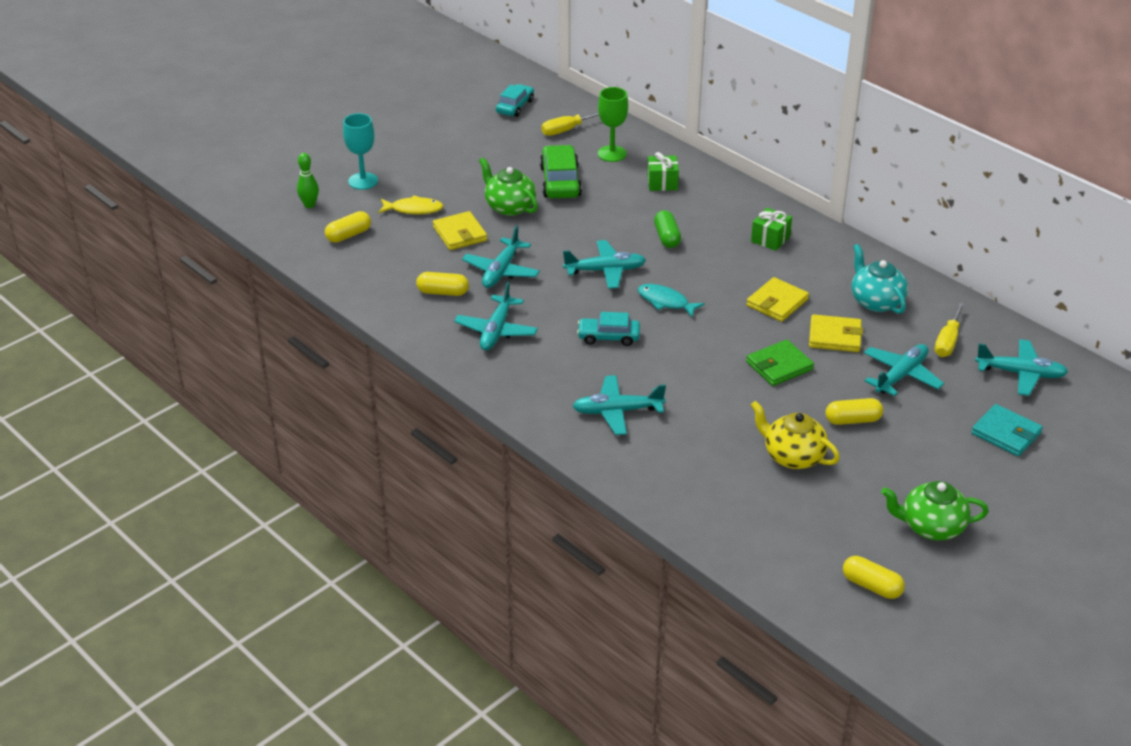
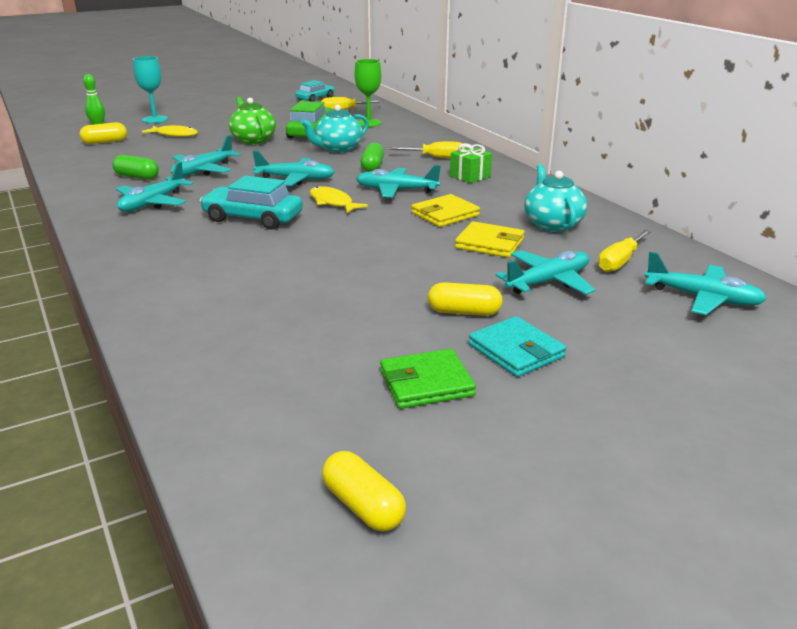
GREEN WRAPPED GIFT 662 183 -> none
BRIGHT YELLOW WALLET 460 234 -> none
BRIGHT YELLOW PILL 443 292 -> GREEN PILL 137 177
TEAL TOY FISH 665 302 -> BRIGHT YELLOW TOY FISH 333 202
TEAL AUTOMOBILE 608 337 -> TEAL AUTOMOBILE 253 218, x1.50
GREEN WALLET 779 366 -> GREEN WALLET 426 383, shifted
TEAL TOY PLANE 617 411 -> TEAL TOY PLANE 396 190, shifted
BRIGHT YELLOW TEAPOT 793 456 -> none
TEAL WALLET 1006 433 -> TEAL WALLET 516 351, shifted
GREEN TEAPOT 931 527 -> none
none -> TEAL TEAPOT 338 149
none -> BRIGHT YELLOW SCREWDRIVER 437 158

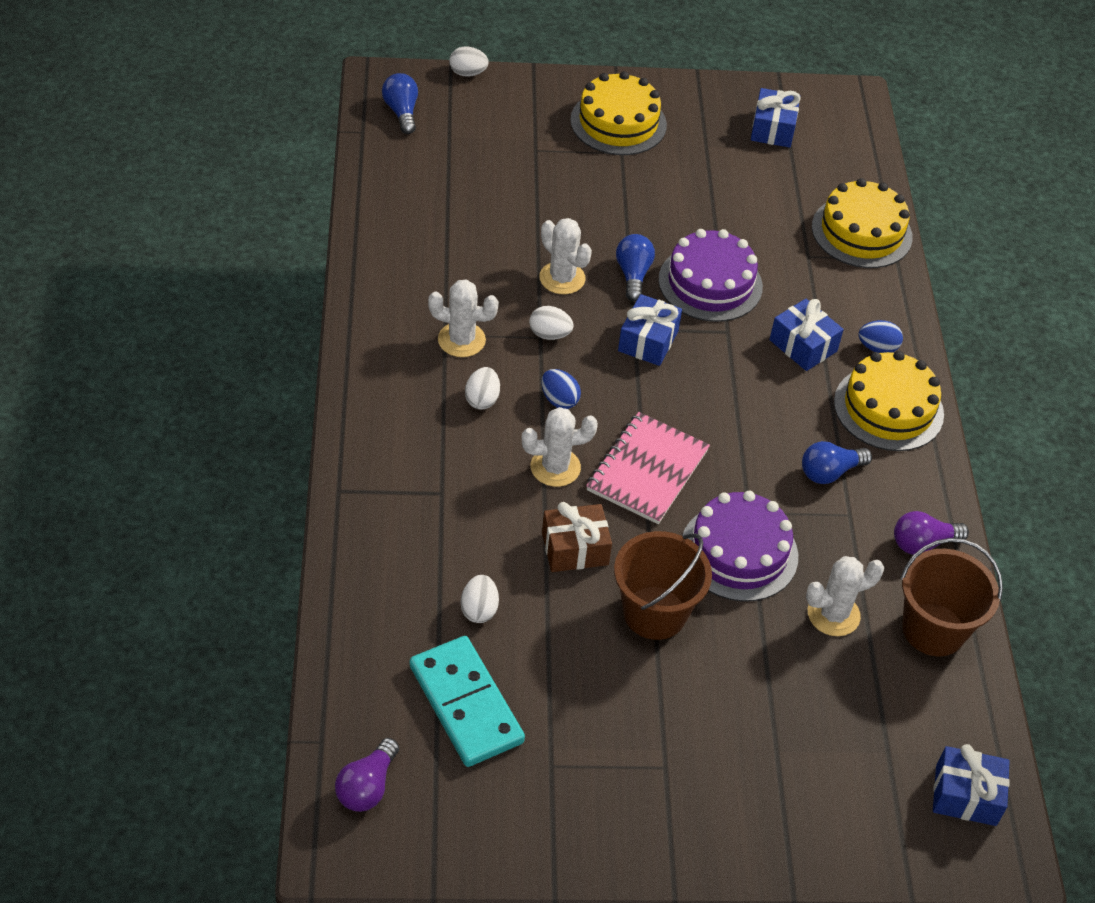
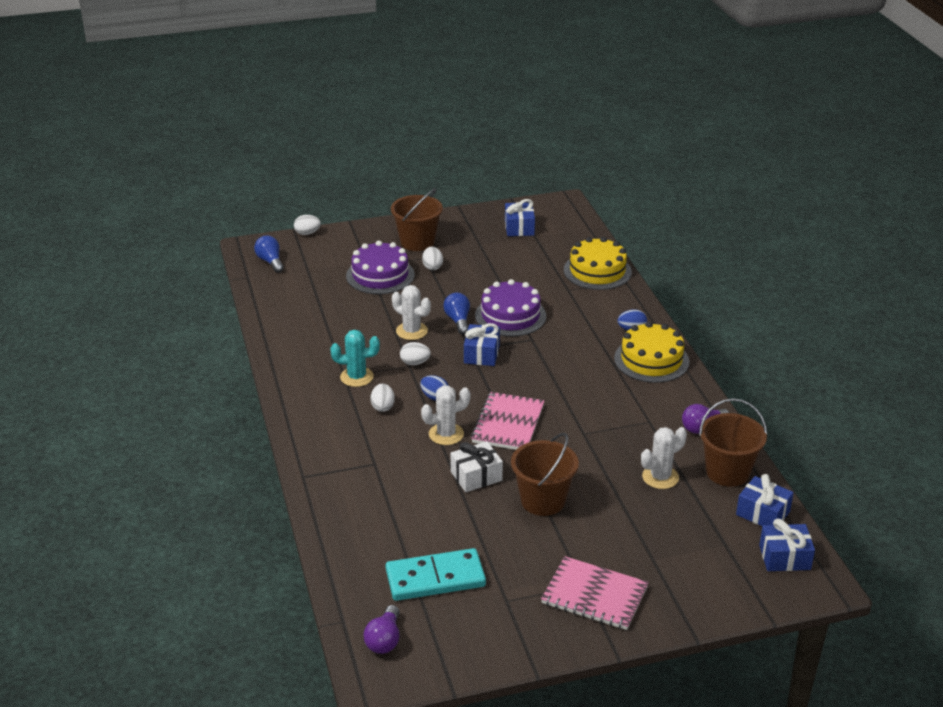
BRIGHT YELLOW LAYER CAKE 618 122 -> DARK BROWN SAND BUCKET 417 242
SNOW-WHITE PRICKLY PLANT 461 340 -> TEAL PRICKLY PLANT 356 377
ROYAL BLUE WRAPPED GIFT 803 345 -> ROYAL BLUE WRAPPED GIFT 763 513, shifted
ROYAL BLUE LIGHT BULB 829 472 -> none
PURPLE LAYER CAKE 739 552 -> PURPLE LAYER CAKE 380 275, shifted
DARK BROWN WRAPPED GIFT 575 548 -> SNOW-WHITE WRAPPED GIFT 476 476
SNOW-WHITE EGG SHAPE 479 609 -> SNOW-WHITE EGG SHAPE 432 267, shifted
TEAL DOMINO 466 704 -> TEAL DOMINO 435 578, 60 degrees counterclockwise
none -> ROSE-PINK NOTEBOOK 594 595

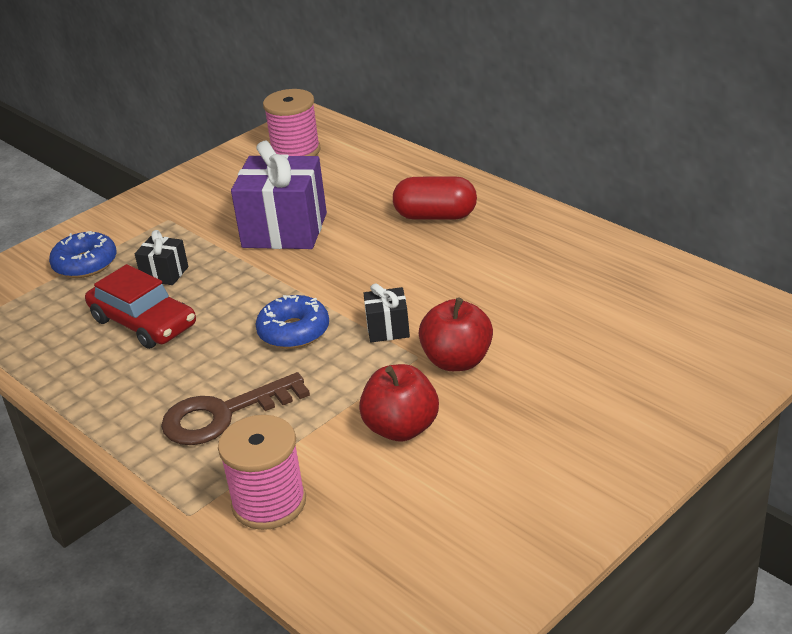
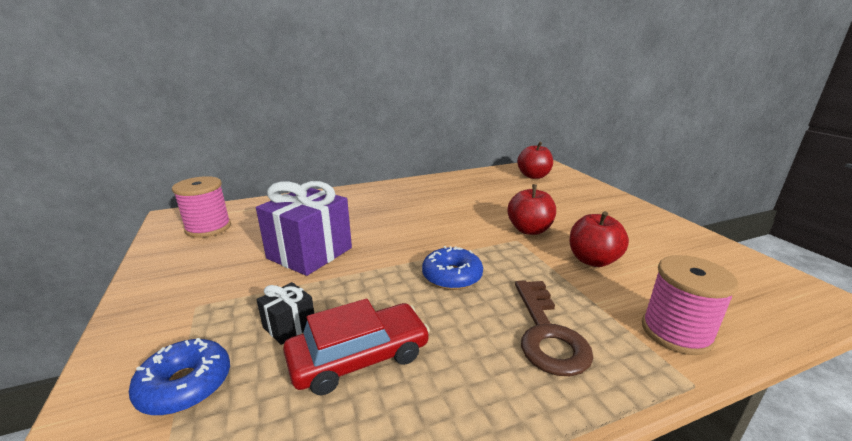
RED PILL 435 216 -> none
BLACK WRAPPED GIFT 388 329 -> none
none -> RED TOY APPLE 533 176

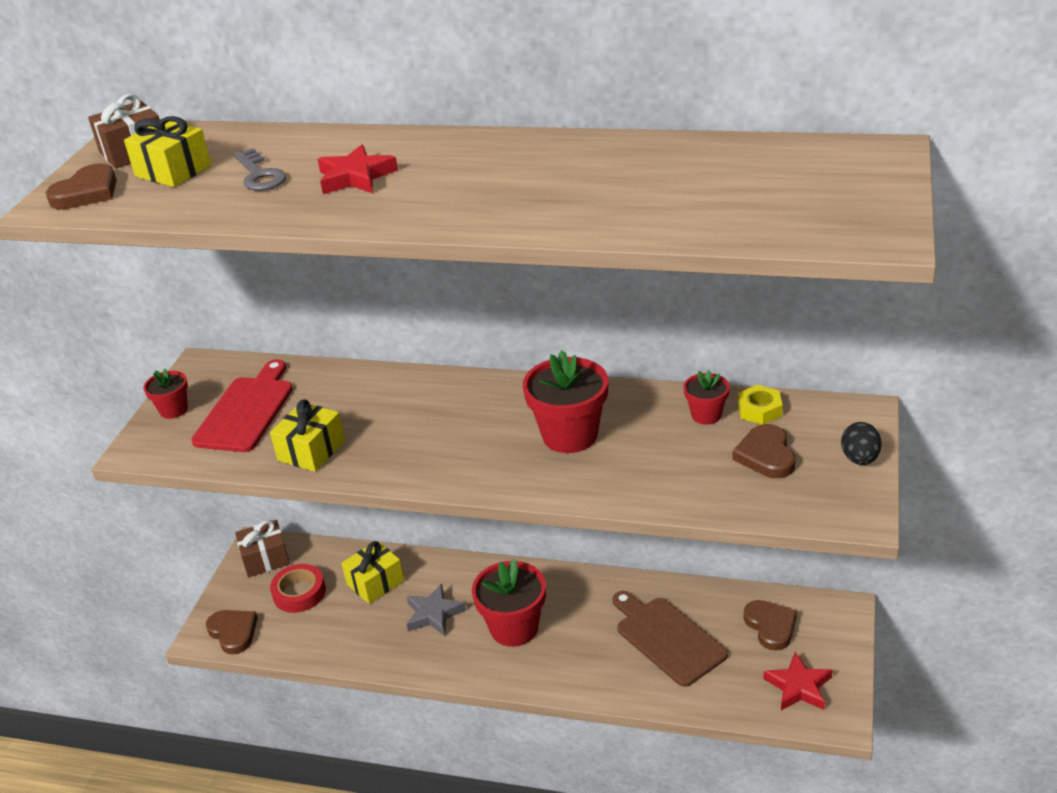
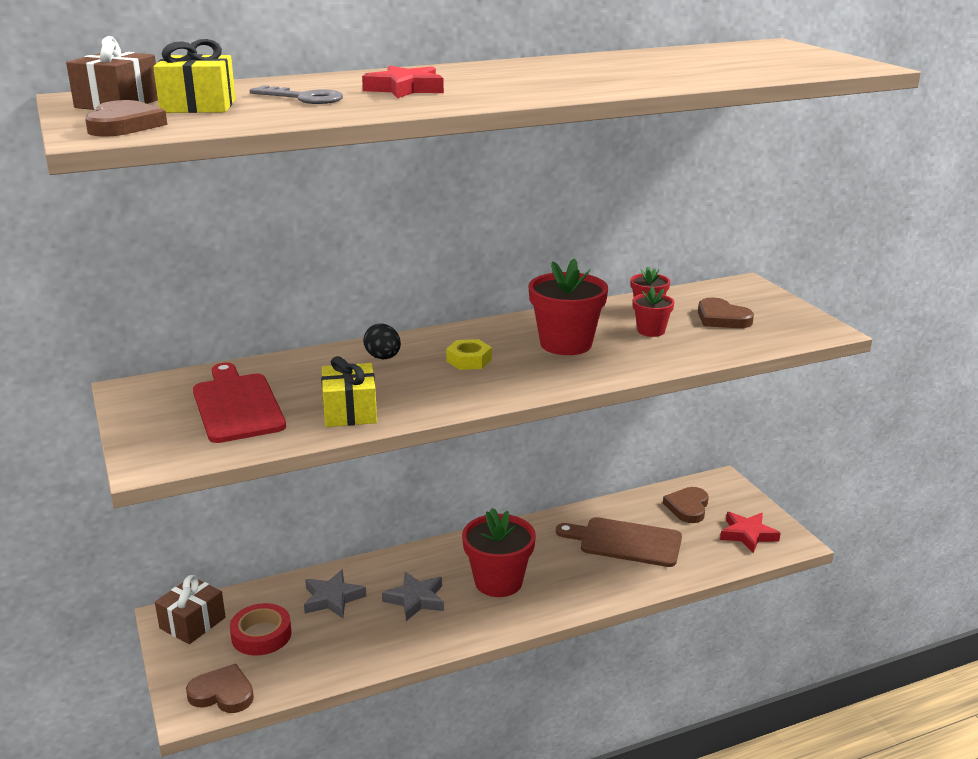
RED FLOWER POT 173 410 -> RED FLOWER POT 651 331, shifted
BRIGHT YELLOW HEX NUT 759 410 -> BRIGHT YELLOW HEX NUT 469 360, shifted
BLACK EGG SHAPE 860 459 -> BLACK EGG SHAPE 383 358, shifted
BRIGHT YELLOW WRAPPED GIFT 375 582 -> GRAY STAR SHAPE 332 598
DARK BROWN LOVE HEART 771 626 -> DARK BROWN LOVE HEART 688 507, 105 degrees counterclockwise

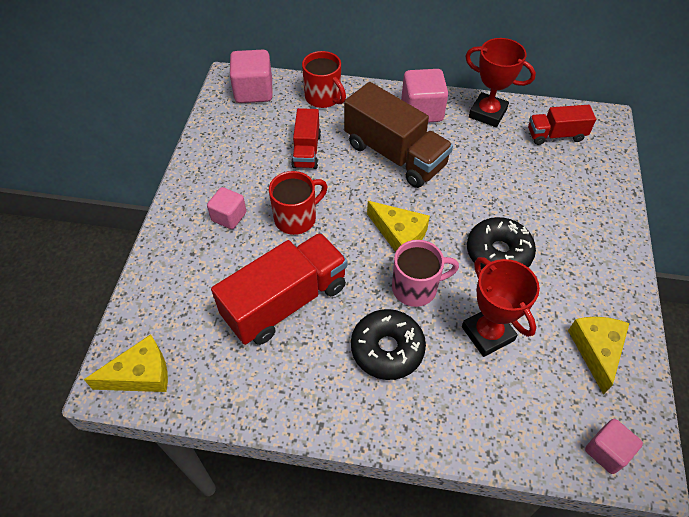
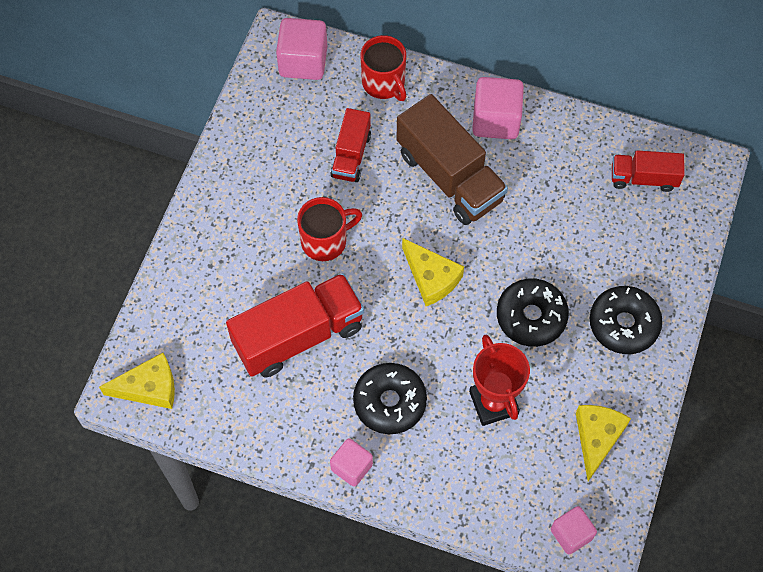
RED AWARD CUP 487 113 -> none
ROSE-PINK CUBE 229 217 -> ROSE-PINK CUBE 351 467, shifted
ROSE-PINK COFFEE MUG 416 288 -> none
none -> BLACK GLAZED DONUT 623 324

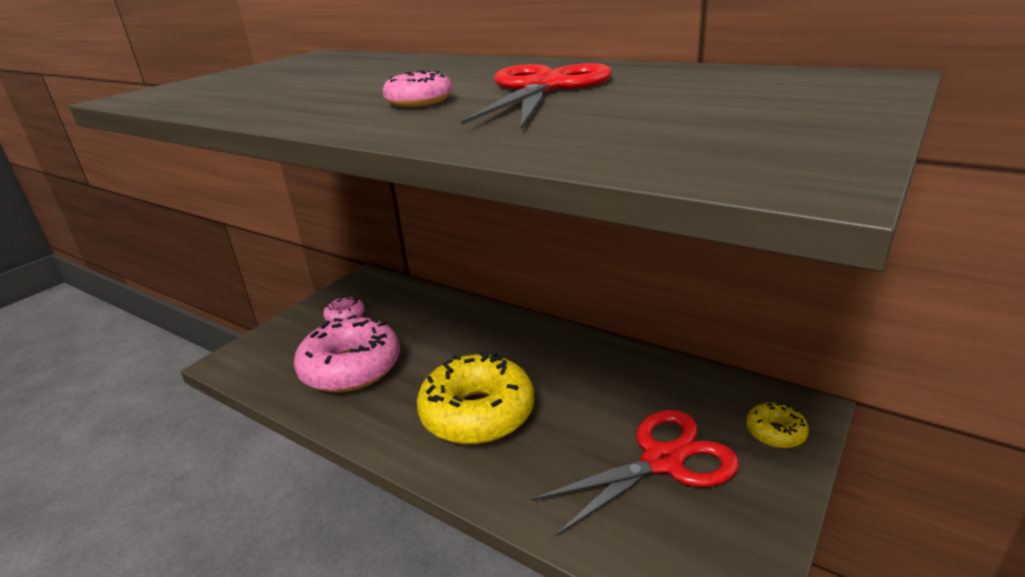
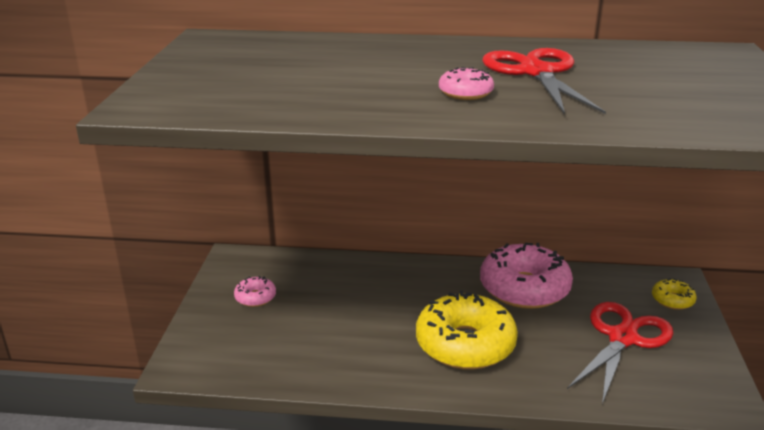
ROSE-PINK GLAZED DONUT 351 368 -> ROSE-PINK GLAZED DONUT 524 288, shifted

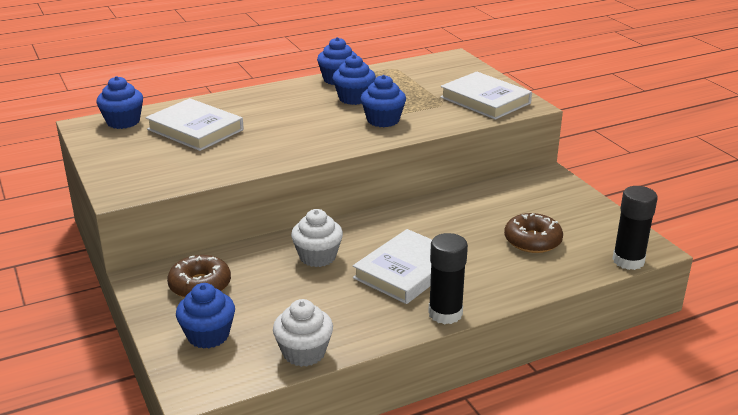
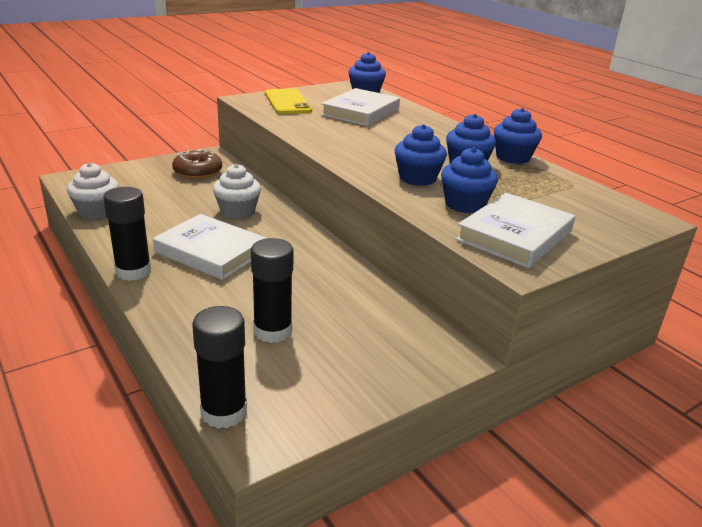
DARK BROWN GLAZED DONUT 532 241 -> BLACK GLUE STICK 272 331
ROYAL BLUE FAIRY CAKE 208 335 -> ROYAL BLUE FAIRY CAKE 465 204, shifted
none -> BRIGHT YELLOW PHONE 287 102

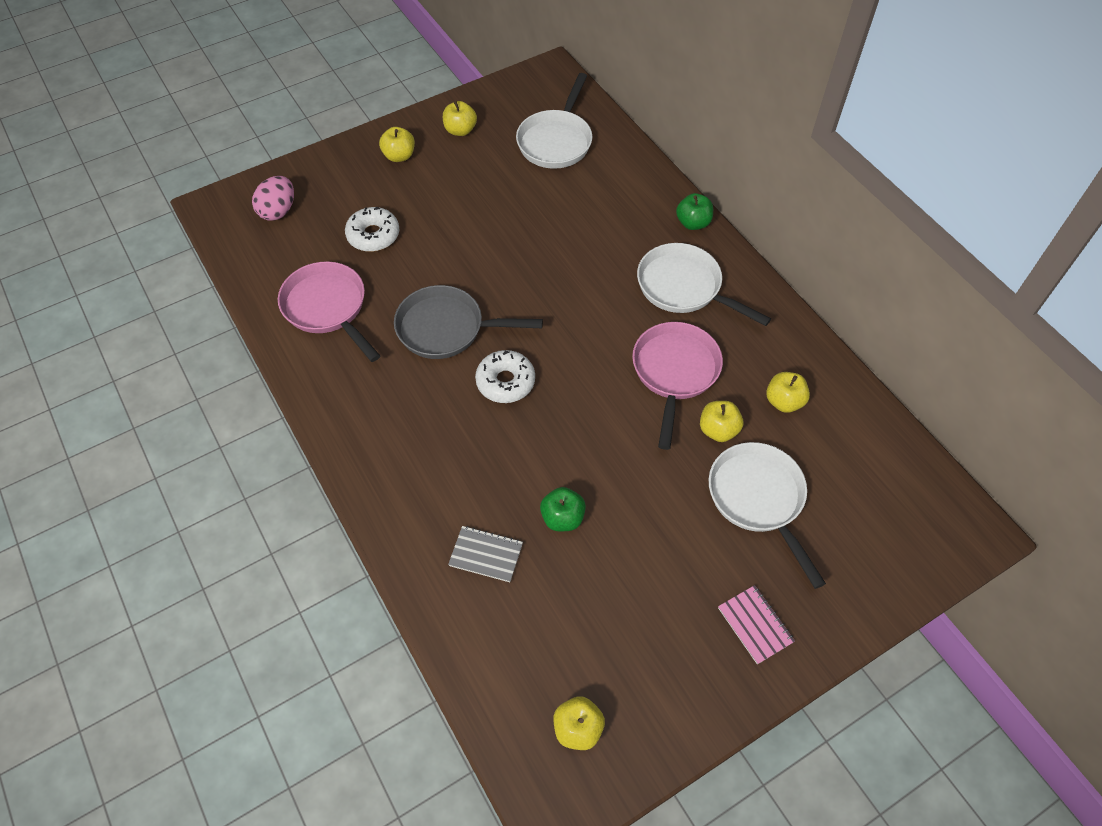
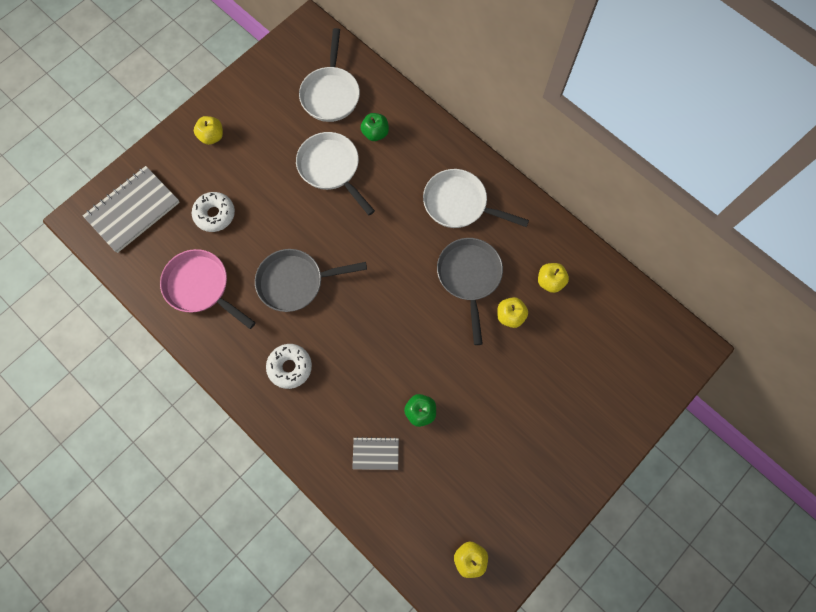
BRIGHT YELLOW TOY APPLE 460 130 -> none
ROSE-PINK EGG SHAPE 278 211 -> GRAY NOTEBOOK 133 210
GREEN TOY APPLE 693 223 -> GREEN TOY APPLE 375 133, shifted
ROSE-PINK FRYING PAN 674 373 -> GRAY FRYING PAN 469 277
SNOW-WHITE GLAZED DONUT 505 382 -> SNOW-WHITE GLAZED DONUT 290 367, shifted
SNOW-WHITE FRYING PAN 759 499 -> SNOW-WHITE FRYING PAN 331 169, shifted
ROSE-PINK NOTEBOOK 755 625 -> none

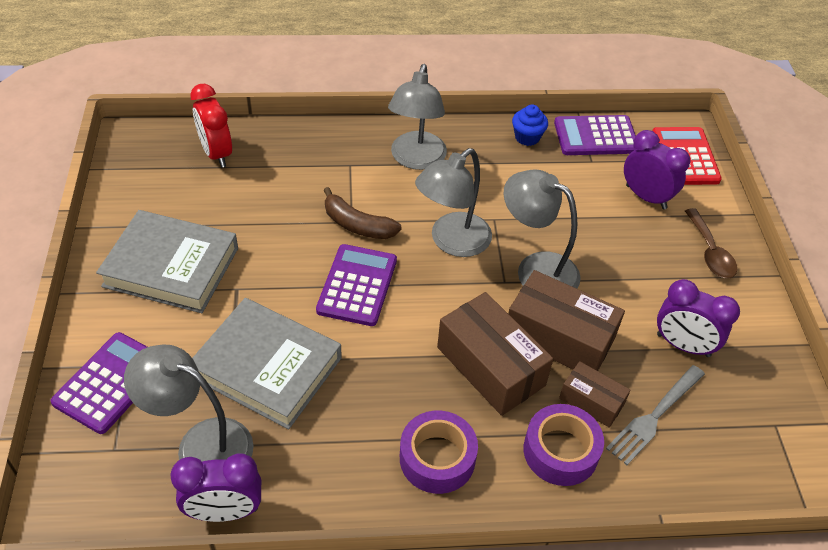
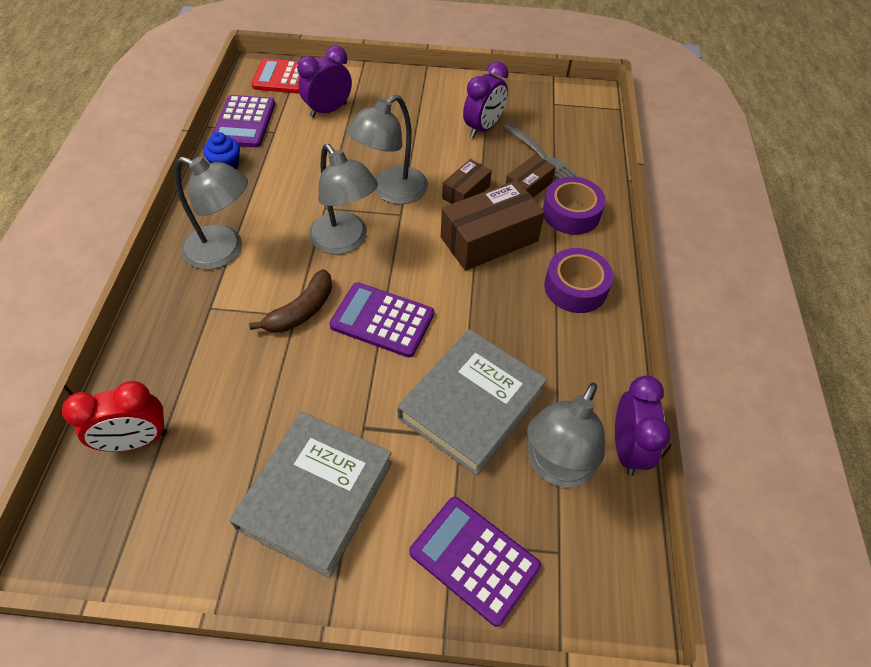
DARK BROWN TABLESPOON 710 252 -> none
DARK BROWN BOX 559 337 -> DARK BROWN BOX 466 192, x0.56

